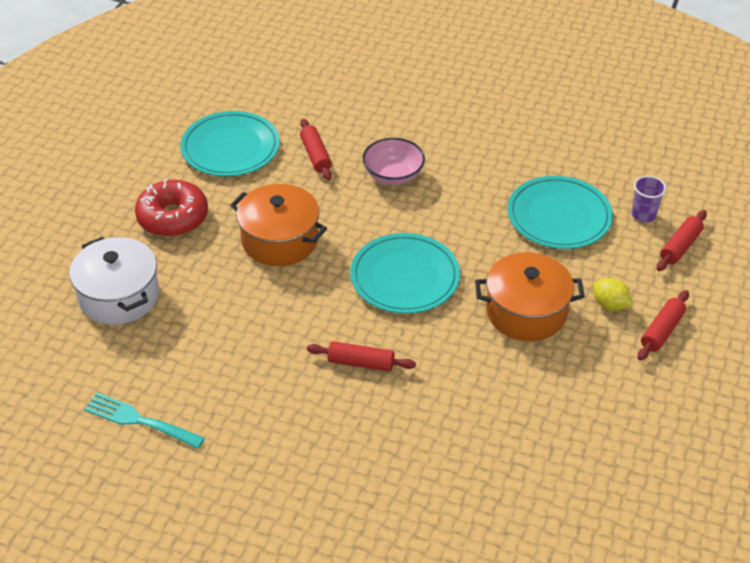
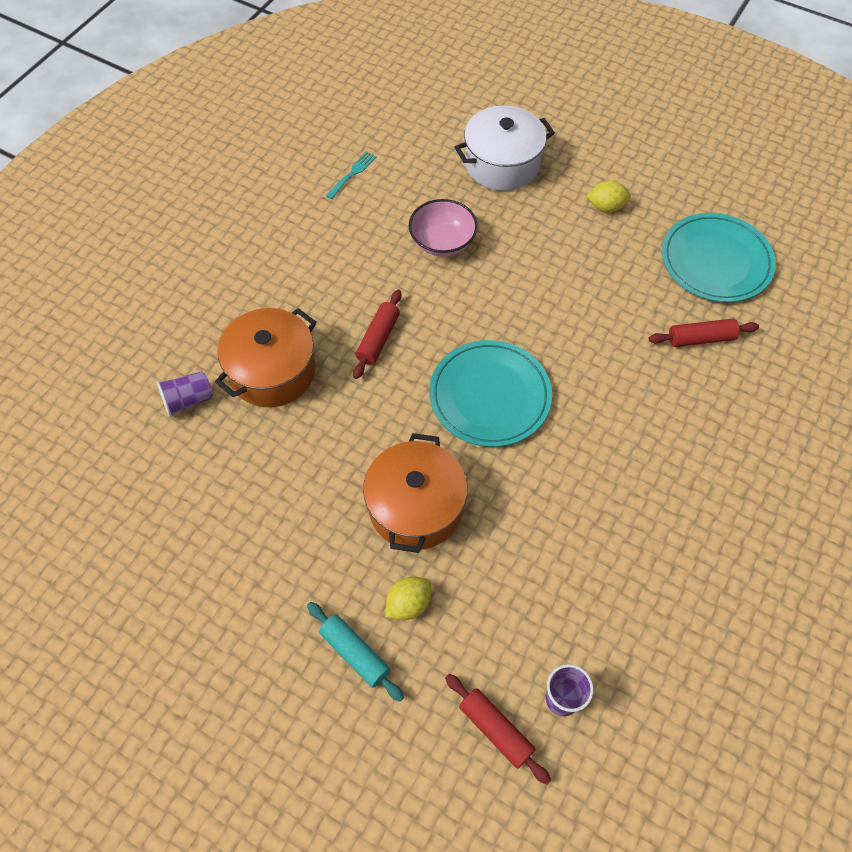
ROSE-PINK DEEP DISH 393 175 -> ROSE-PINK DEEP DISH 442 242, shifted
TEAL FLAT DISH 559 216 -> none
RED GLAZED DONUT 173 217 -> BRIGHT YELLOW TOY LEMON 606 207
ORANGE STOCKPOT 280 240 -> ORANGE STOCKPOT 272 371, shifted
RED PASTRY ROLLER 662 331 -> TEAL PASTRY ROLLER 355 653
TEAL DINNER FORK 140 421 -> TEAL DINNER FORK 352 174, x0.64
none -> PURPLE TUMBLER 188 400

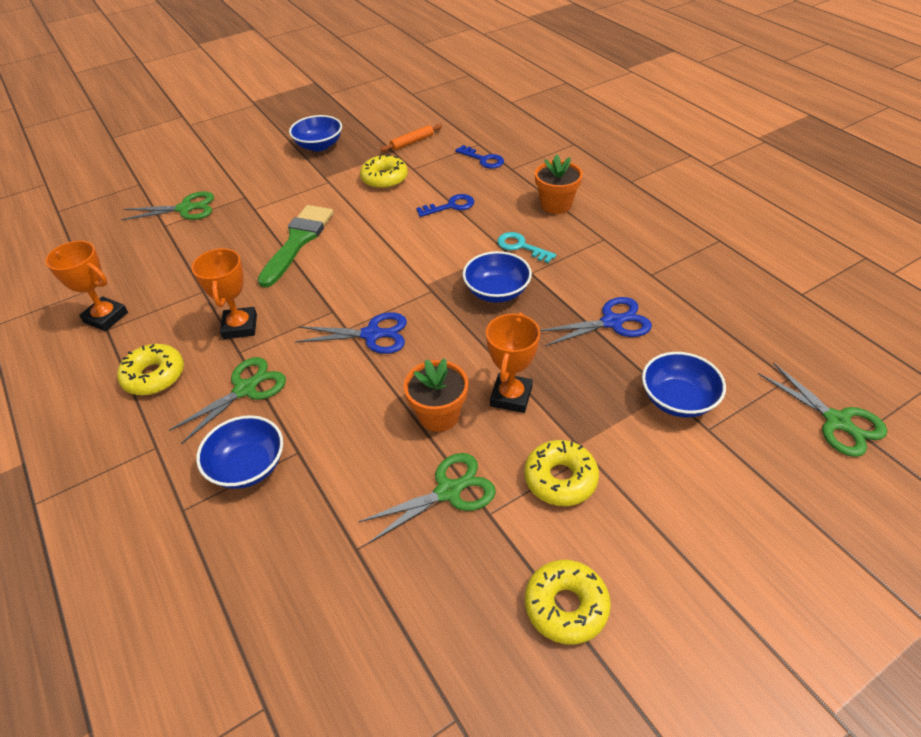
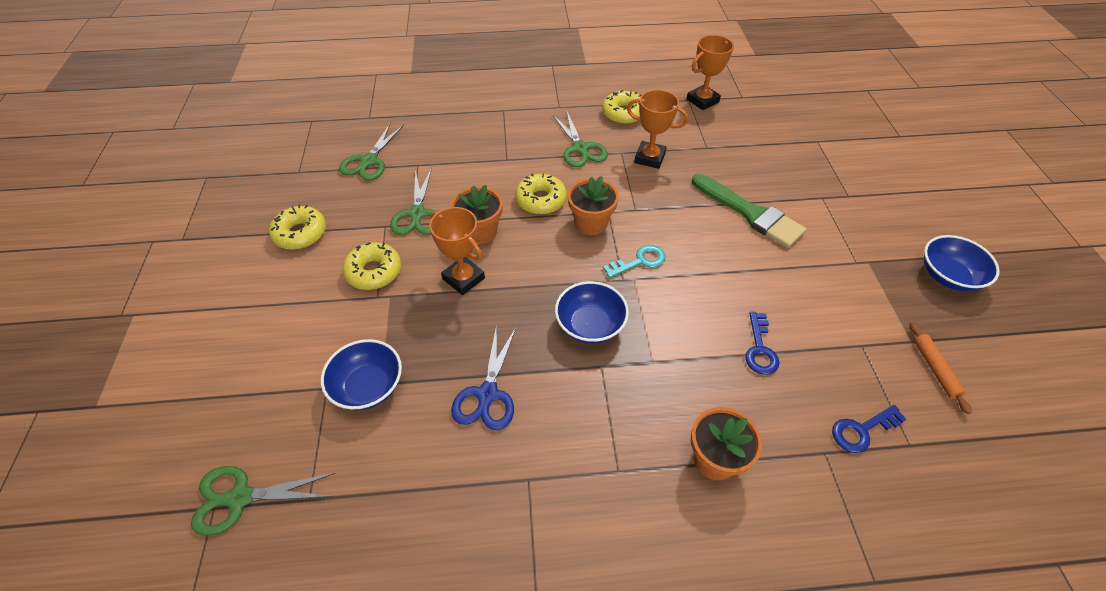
BRIGHT YELLOW GLAZED DONUT 384 179 -> BRIGHT YELLOW GLAZED DONUT 541 200, shifted
GREEN SHEARS 185 209 -> GREEN SHEARS 369 161, shifted
TEAL DOOR KEY 521 247 -> TEAL DOOR KEY 639 261, shifted
ROYAL BLUE SHEARS 372 335 -> ORANGE FLOWER POT 591 223
ROYAL BLUE DEEP DISH 248 466 -> none

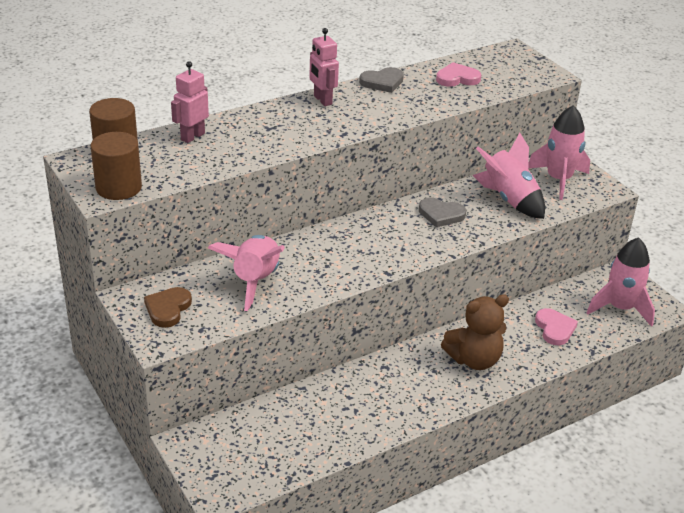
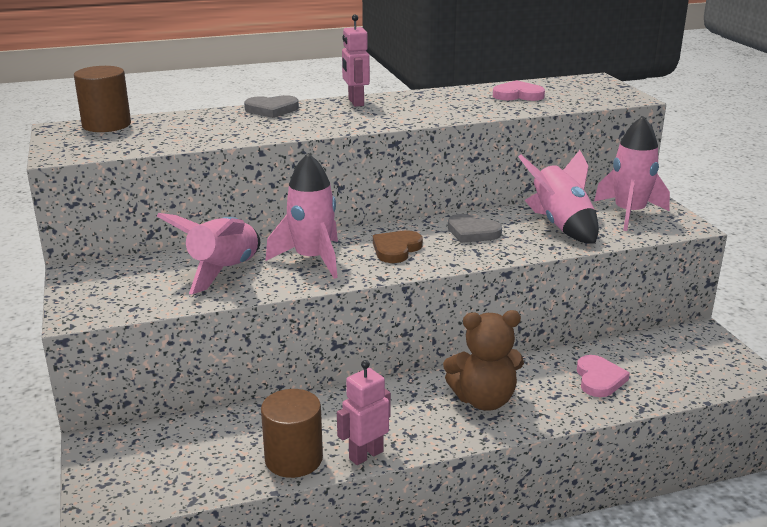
ROSE-PINK TOY ROBOT 192 136 -> ROSE-PINK TOY ROBOT 365 455, shifted
GRAY LOVE HEART 382 82 -> GRAY LOVE HEART 272 109, shifted
DARK BROWN CYLINDER 118 187 -> DARK BROWN CYLINDER 293 459, shifted
ROSE-PINK ROCKET 620 308 -> ROSE-PINK ROCKET 312 259, shifted
DARK BROWN LOVE HEART 168 309 -> DARK BROWN LOVE HEART 396 249, shifted

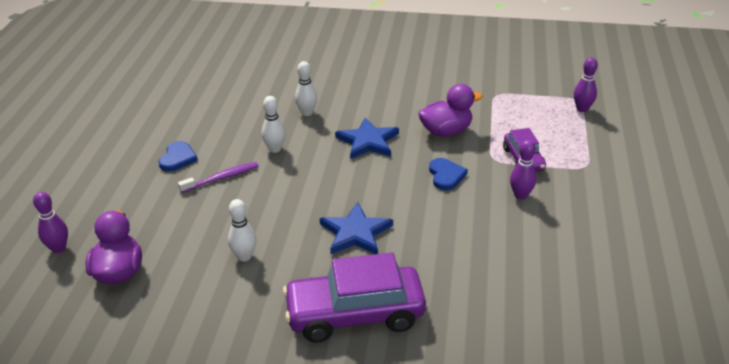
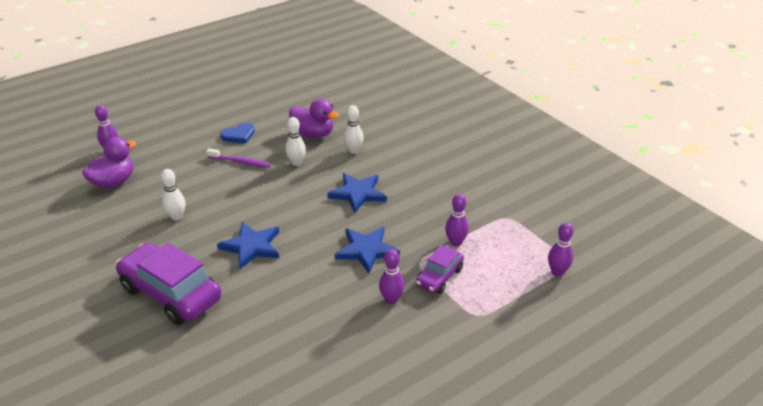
PURPLE DUCK 446 131 -> PURPLE DUCK 313 134, shifted
ROYAL BLUE LOVE HEART 446 175 -> ROYAL BLUE STAR SHAPE 366 250
none -> PURPLE BOWLING PIN 455 242

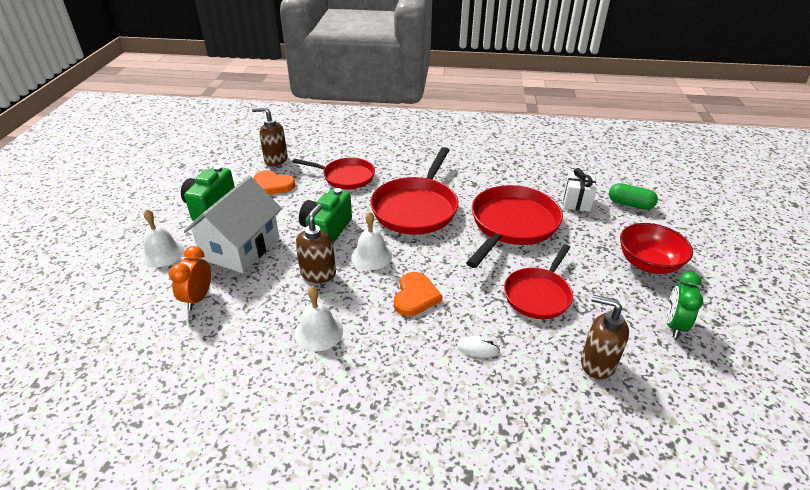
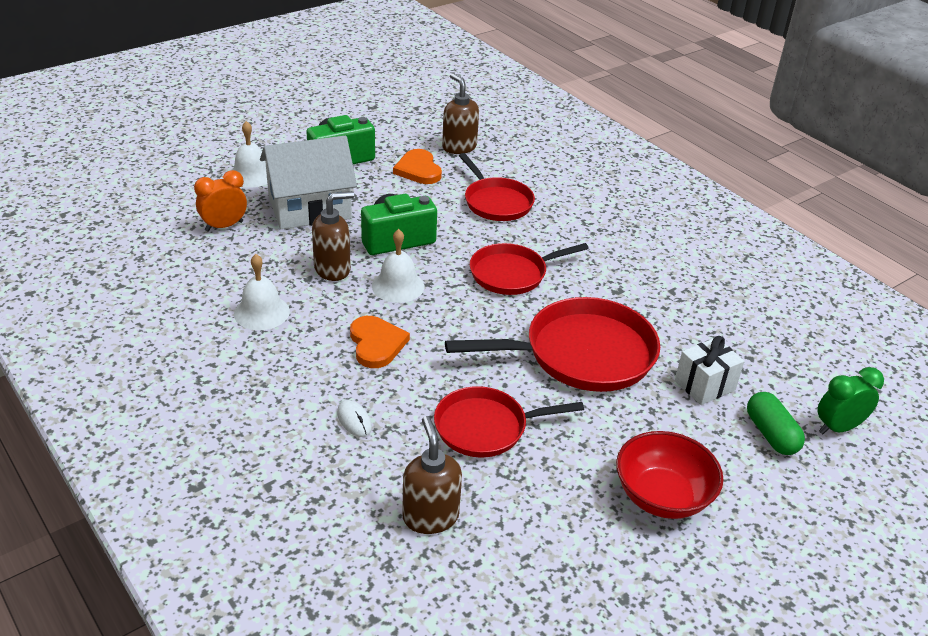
RED FRYING PAN 416 208 -> RED FRYING PAN 512 274, x0.64
ORANGE LOVE HEART 415 296 -> ORANGE LOVE HEART 376 344, 75 degrees counterclockwise
GREEN ALARM CLOCK 674 325 -> GREEN ALARM CLOCK 838 428, shifted

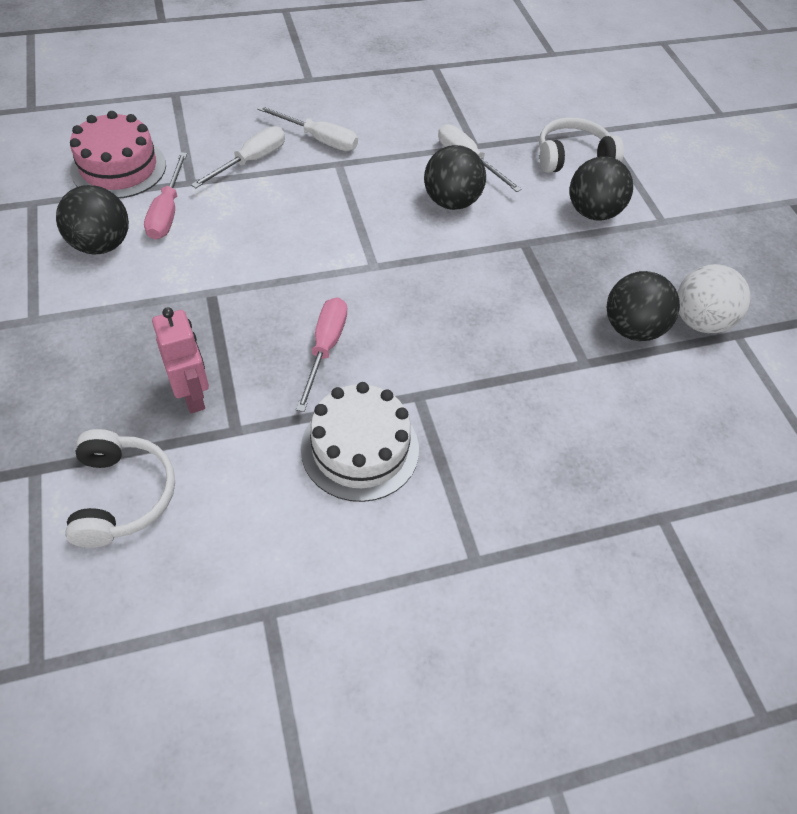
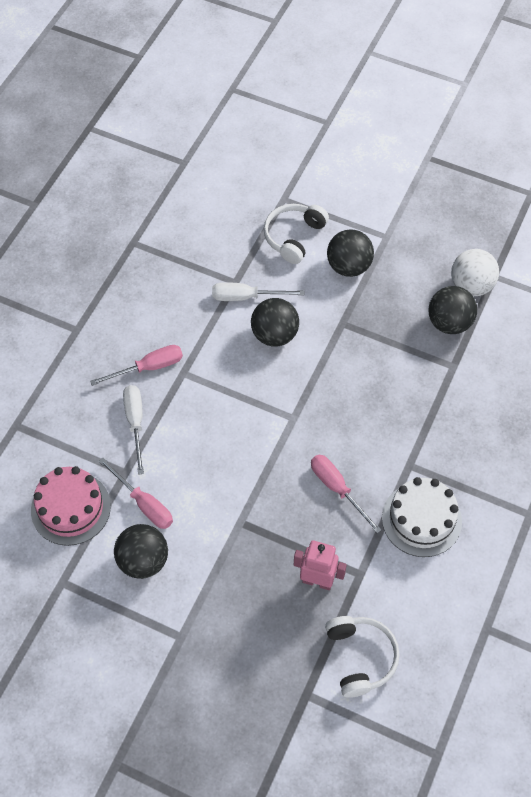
SNOW-WHITE SCREWDRIVER 319 139 -> ROSE-PINK SCREWDRIVER 148 368
SNOW-WHITE HEADPHONES 123 495 -> SNOW-WHITE HEADPHONES 360 657, 45 degrees clockwise

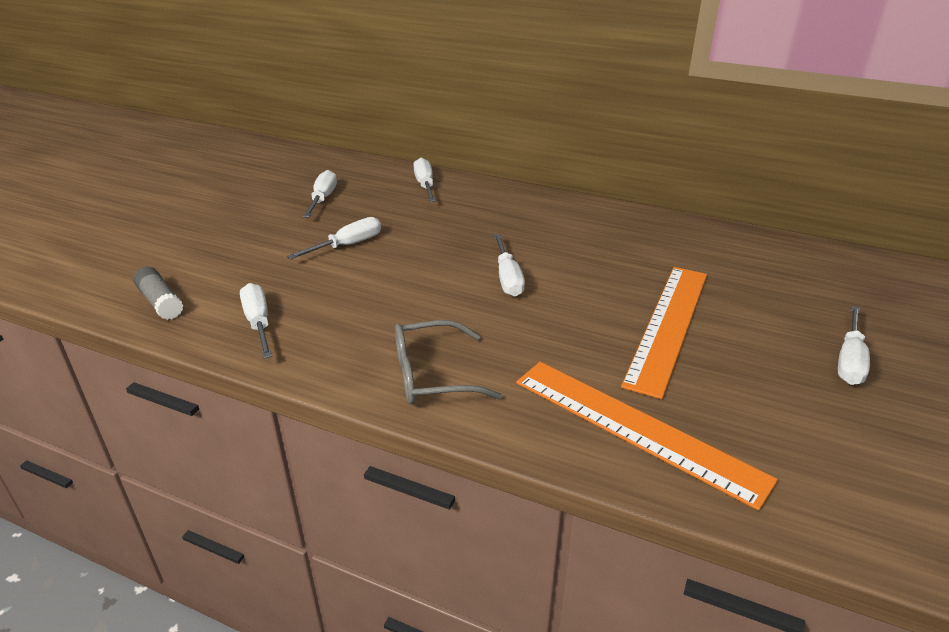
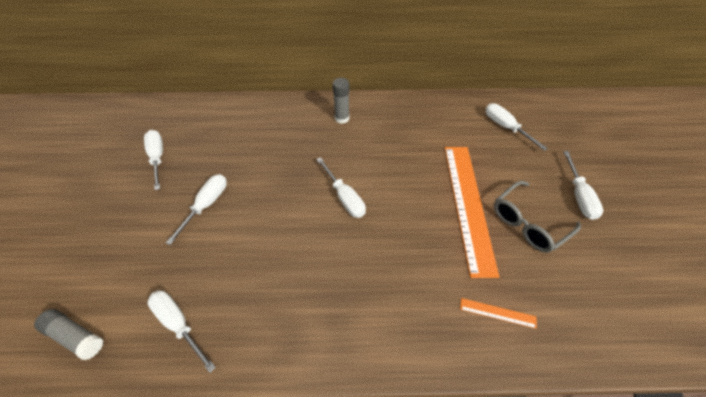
SNOW-WHITE SCREWDRIVER 425 185 -> SNOW-WHITE SCREWDRIVER 505 127, shifted
GRAY SPECTACLES 432 375 -> GRAY SPECTACLES 528 223, shifted
ORANGE MEASURING STICK 636 428 -> ORANGE MEASURING STICK 497 313, x0.40
none -> GRAY GLUE STICK 342 118

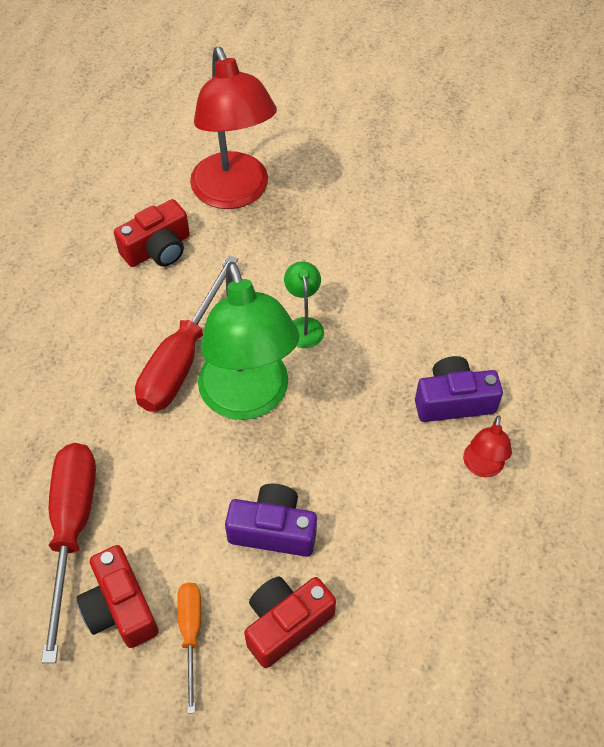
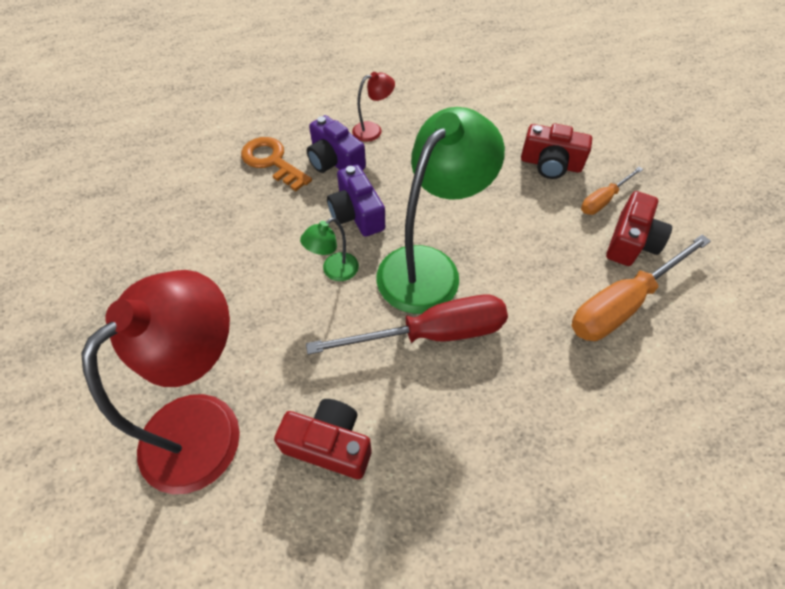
RED SCREWDRIVER 72 530 -> ORANGE SCREWDRIVER 622 303
PURPLE PHOTO CAMERA 273 530 -> PURPLE PHOTO CAMERA 356 214, shifted
none -> ORANGE DOOR KEY 272 161

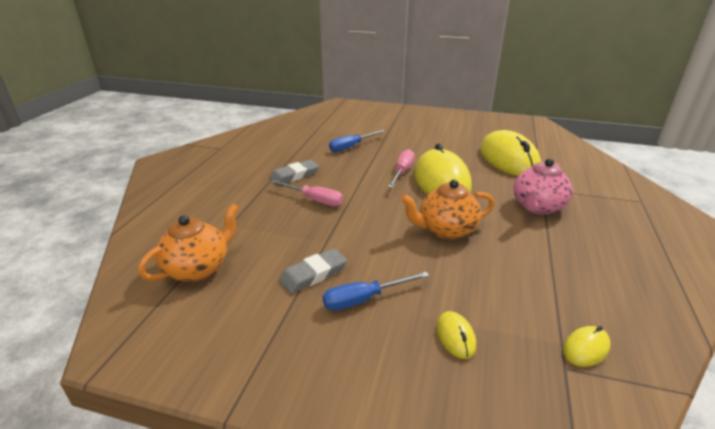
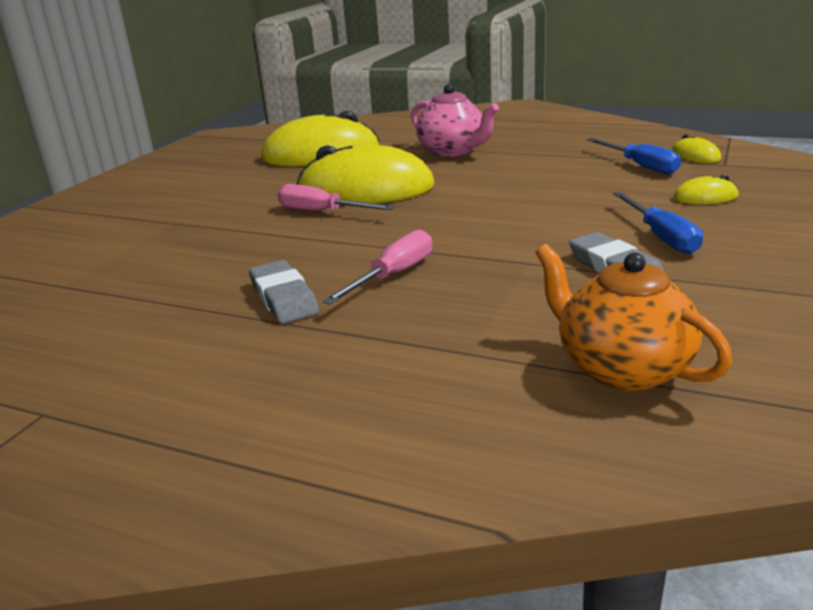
ROYAL BLUE SCREWDRIVER 351 147 -> ROYAL BLUE SCREWDRIVER 640 166, shifted
ORANGE TEAPOT 446 230 -> none

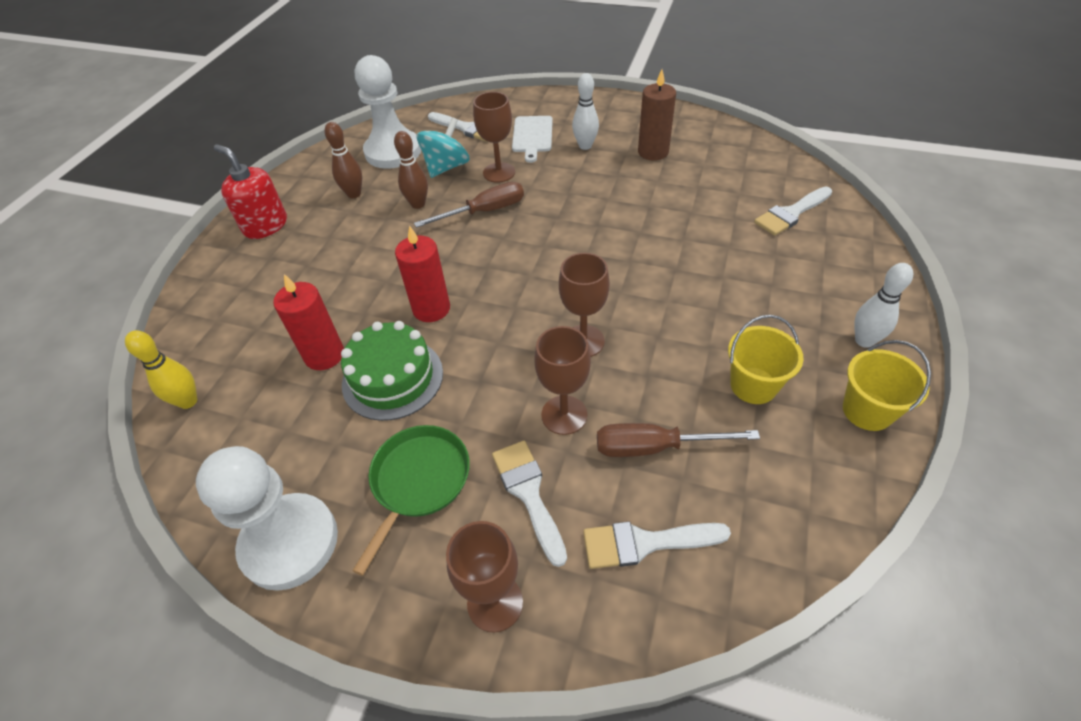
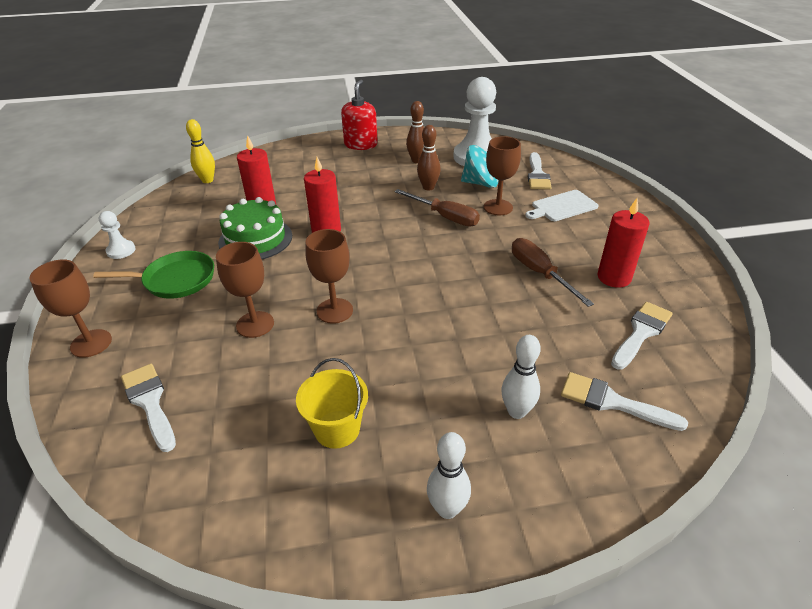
DARK BROWN PILLAR CANDLE 653 152 -> RED PILLAR CANDLE 614 277
SNOW-WHITE BOWLING PIN 585 146 -> SNOW-WHITE BOWLING PIN 516 411, shifted
BRIGHT YELLOW SAND BUCKET 867 411 -> none
DARK BROWN SCREWDRIVER 654 447 -> DARK BROWN SCREWDRIVER 540 273, shifted
SNOW-WHITE PAINT BRUSH 528 493 -> SNOW-WHITE PAINT BRUSH 641 332, shifted
SNOW-WHITE GAME PAWN 290 542 -> SNOW-WHITE GAME PAWN 121 251, x0.46

